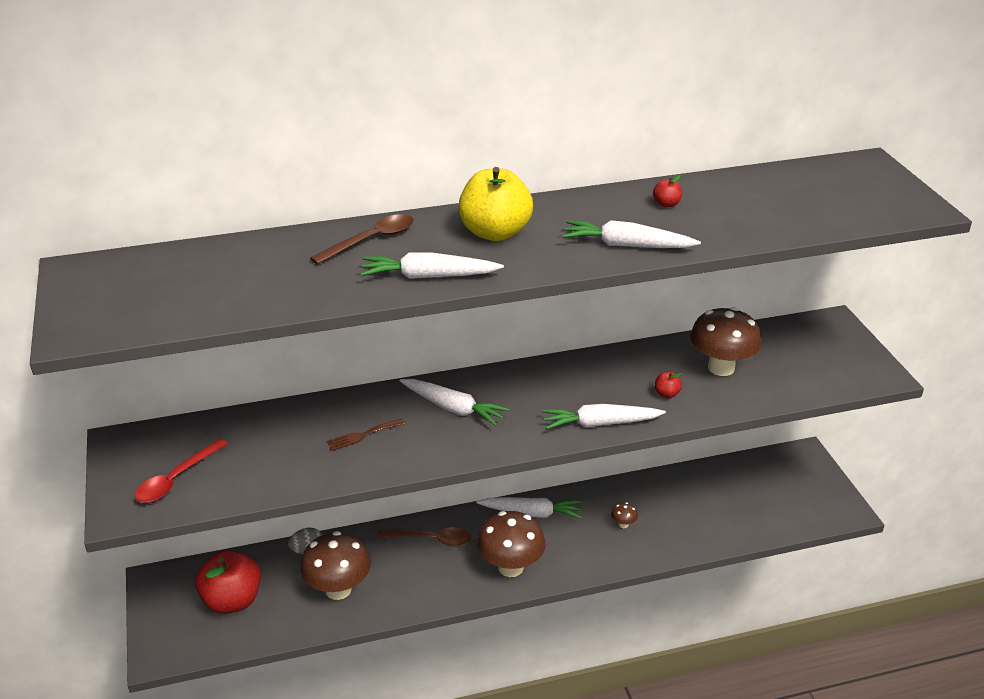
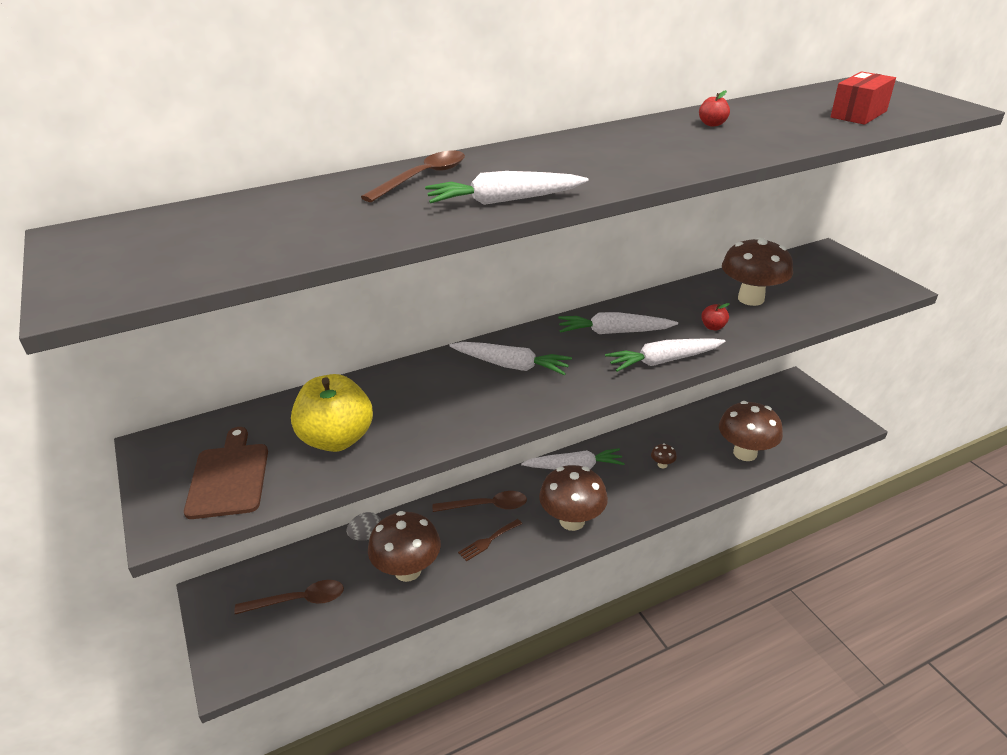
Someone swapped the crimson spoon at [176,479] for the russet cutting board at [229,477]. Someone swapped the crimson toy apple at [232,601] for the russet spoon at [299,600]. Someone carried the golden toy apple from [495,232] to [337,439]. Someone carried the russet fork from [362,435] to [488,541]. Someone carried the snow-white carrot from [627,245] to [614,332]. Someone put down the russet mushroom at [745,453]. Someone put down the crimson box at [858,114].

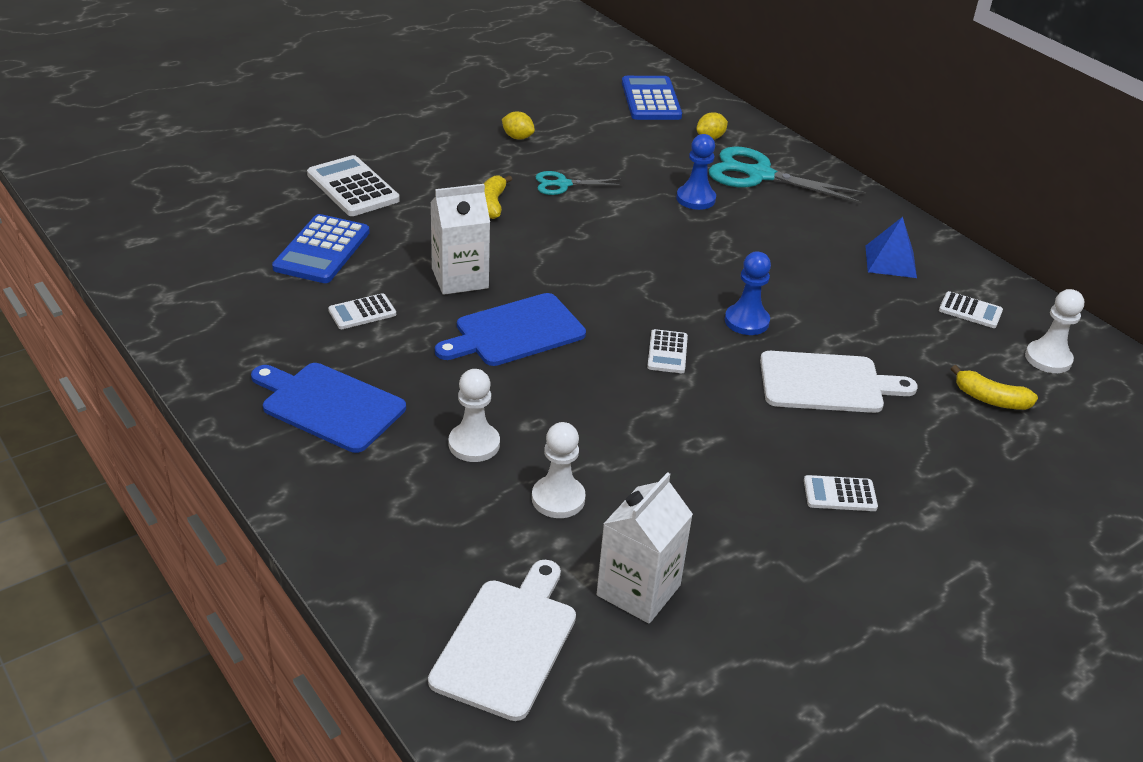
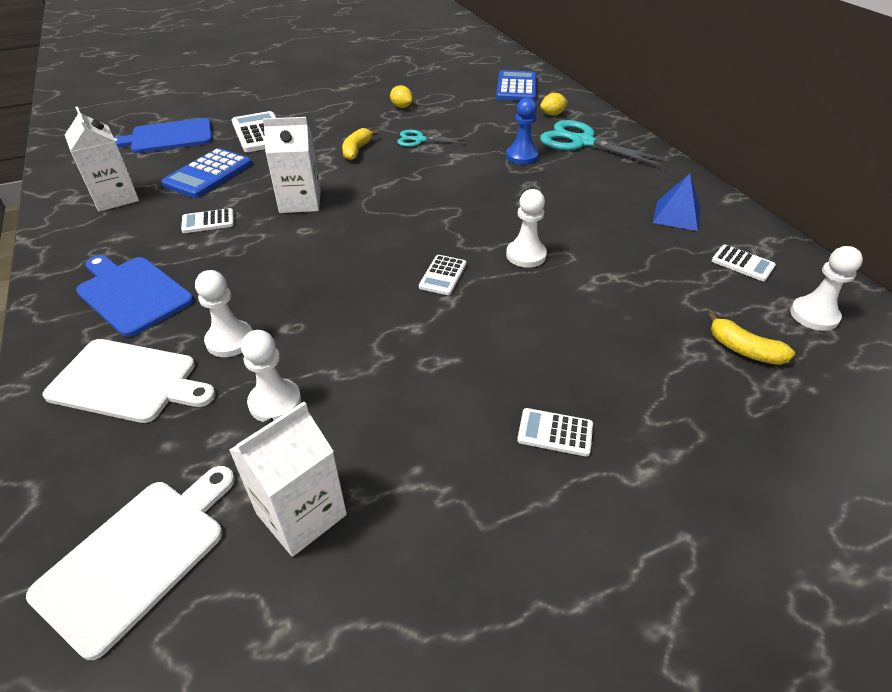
Someone carried the snow-white cutting board from [826,383] to [128,381]. Someone put down the snow-white juice carton at [115,197]. Someone carried the royal blue cutting board from [515,332] to [168,137]. Someone repainted the royal blue game pawn at [746,321], which became the snow-white game pawn at [526,255].

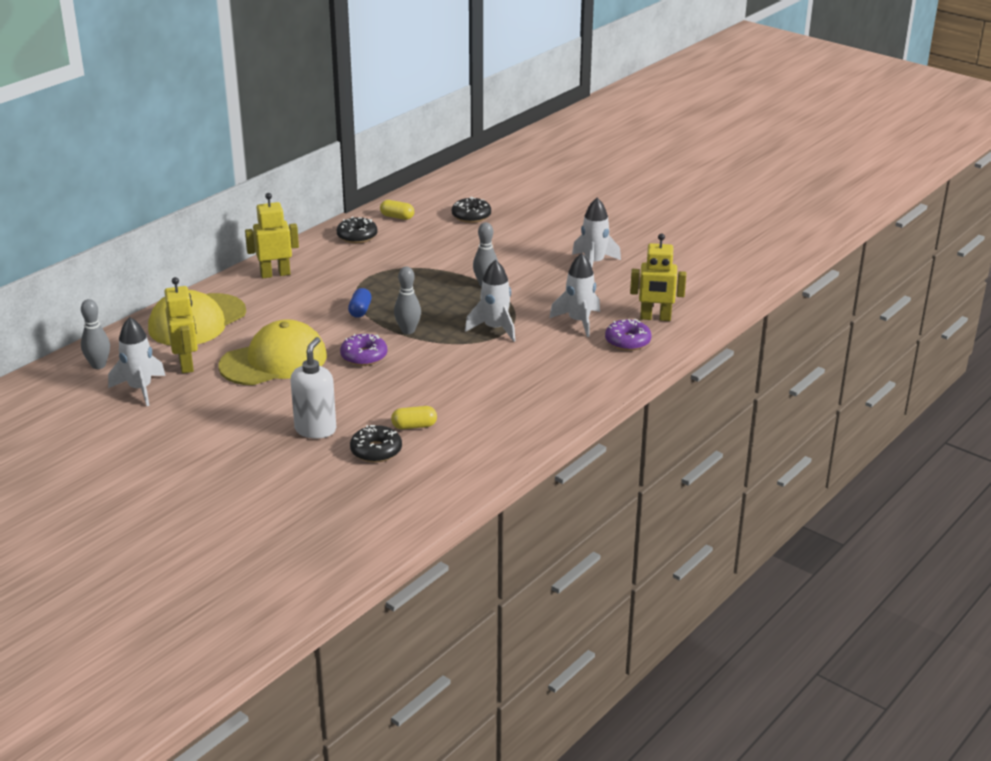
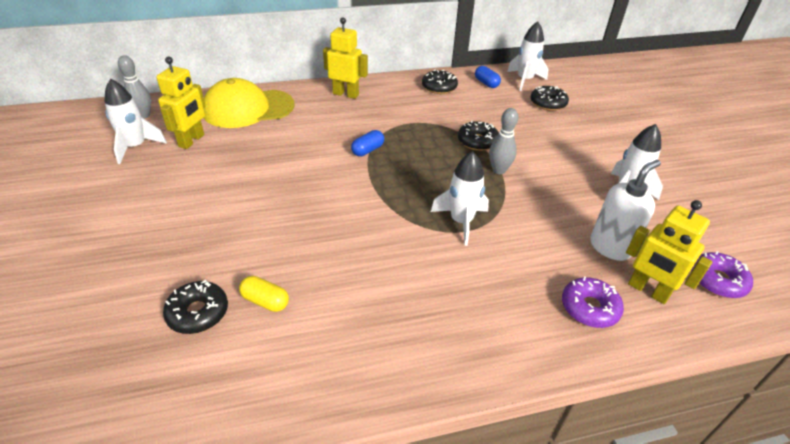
Someone put down the ebony donut at [477,141]. Someone repainted the golden capsule at [397,217], which became the royal blue capsule at [486,83]. Someone carried the snow-white spaceship from [579,322] to [524,80]. Someone carried the snow-white soap dispenser from [315,429] to [610,247]. Someone carried the violet donut from [364,356] to [717,281]. Someone took away the golden peaked cap at [274,361]. Someone took away the ash-grey tenpin at [408,331].

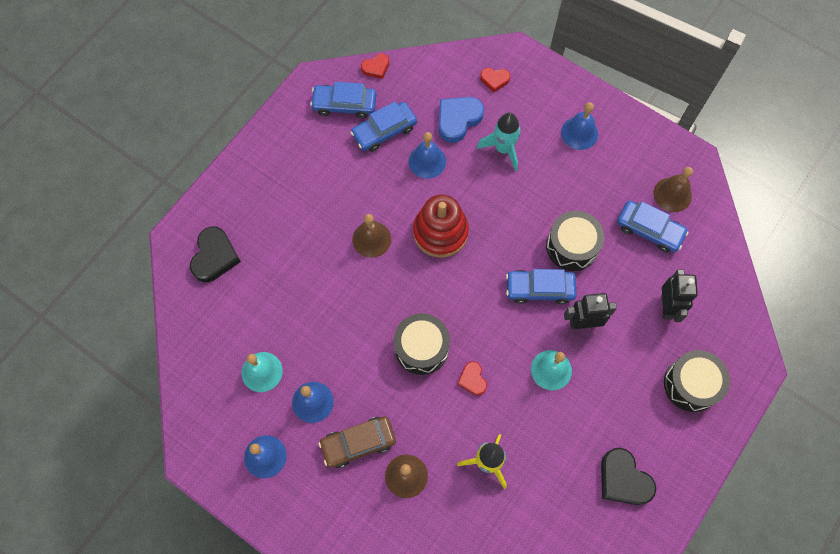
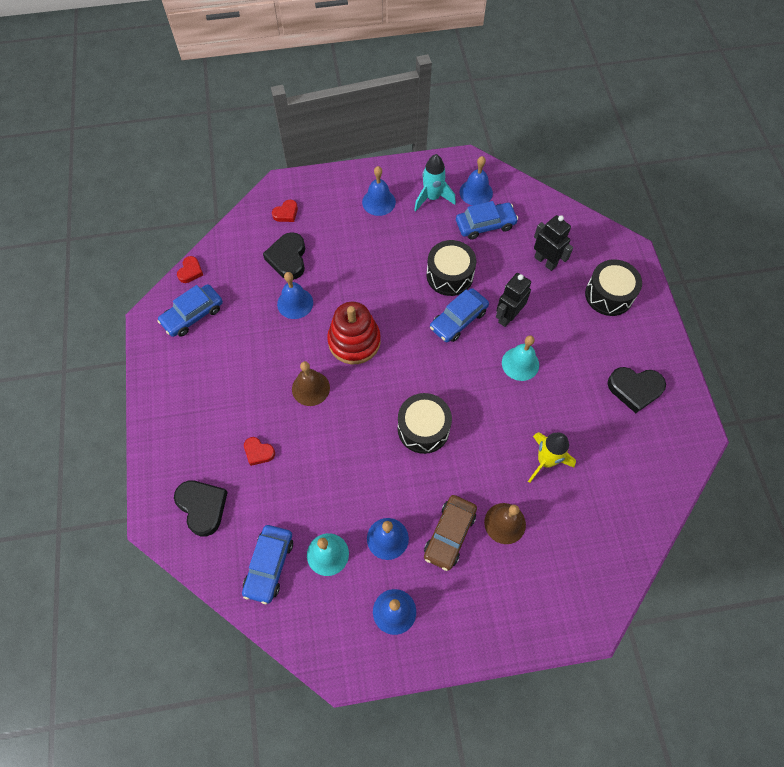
Someone carried the royal blue automobile from [384,131] to [269,565]. Someone carried the crimson love heart from [472,379] to [258,452]. Someone repainted the royal blue love heart at [458,120], which became the ebony love heart at [288,258]. Someone carried the teal spaceship from [503,149] to [432,198]. Someone repainted the russet bell at [672,194], which became the royal blue bell at [476,192].

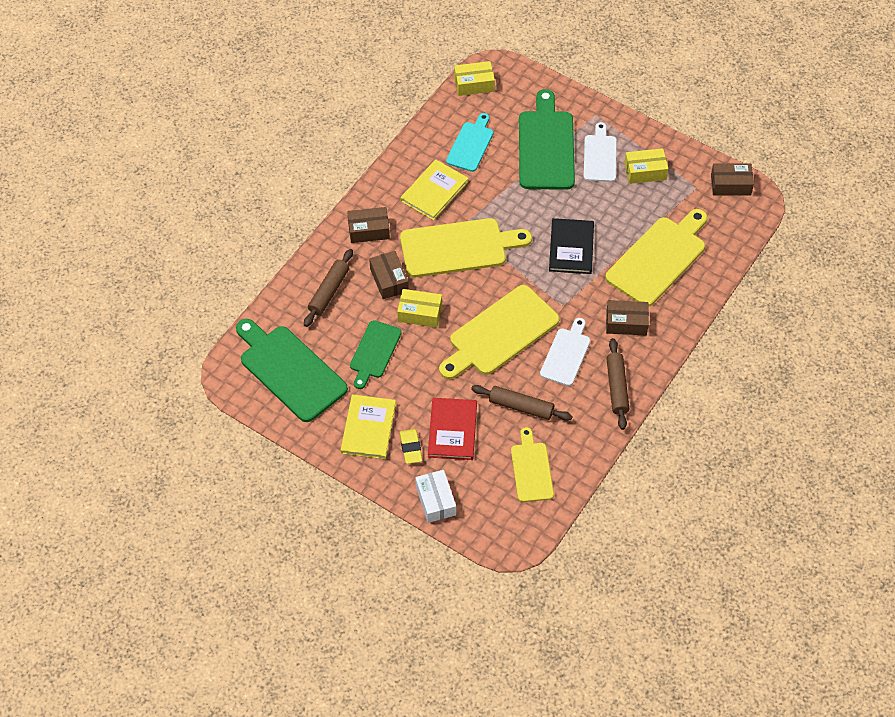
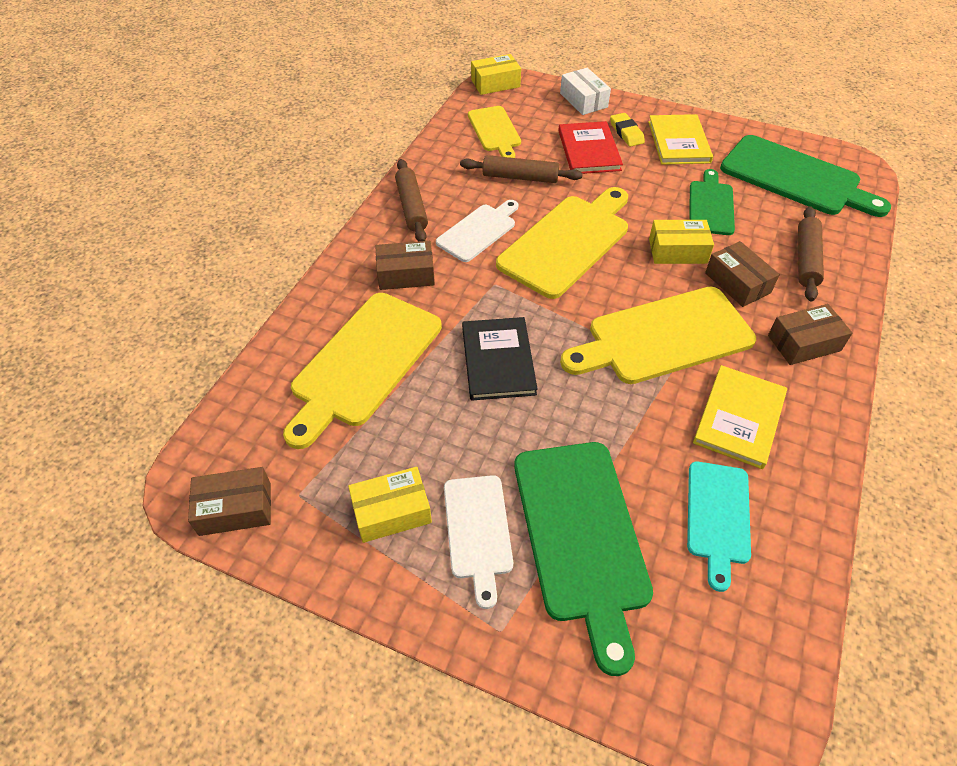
Someone rotated the snow-white cutting board at [566,354] by 150 degrees counterclockwise. Someone carried the golden box from [474,84] to [495,83].

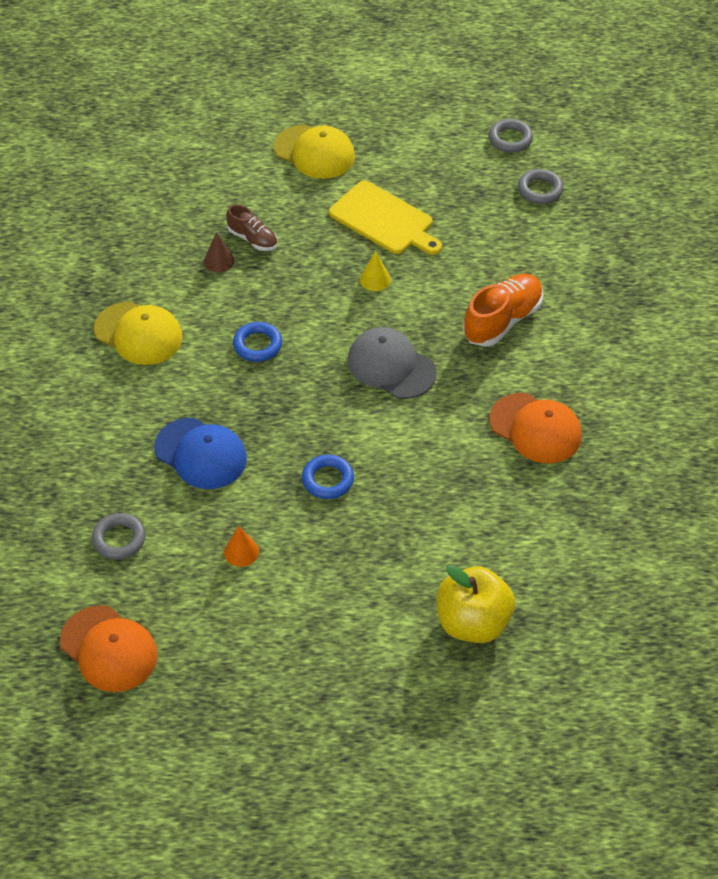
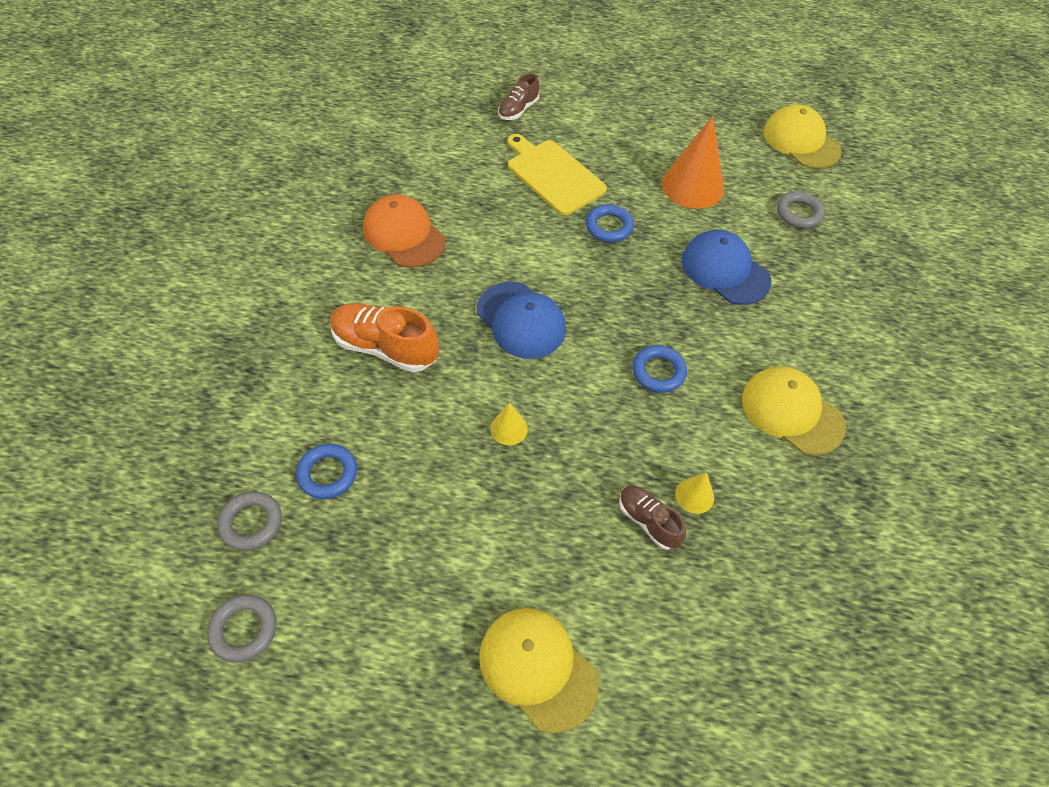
Someone put down the royal blue torus at [328,474]. Someone rotated the bright orange shoe at [502,321] by 60 degrees clockwise. Someone repainted the ash-grey peaked cap at [391,366], which became the royal blue peaked cap at [521,320]. Someone swapped the golden toy apple at [473,623] for the russet shoe at [518,110]. Someone carried the golden cutting board from [384,220] to [553,175]. Someone scaled the bright orange cone at [241,552] by 2.09. Someone repainted the russet cone at [219,261], which became the golden cone at [694,495]. Someone repainted the bright orange peaked cap at [109,649], which became the golden peaked cap at [801,141].

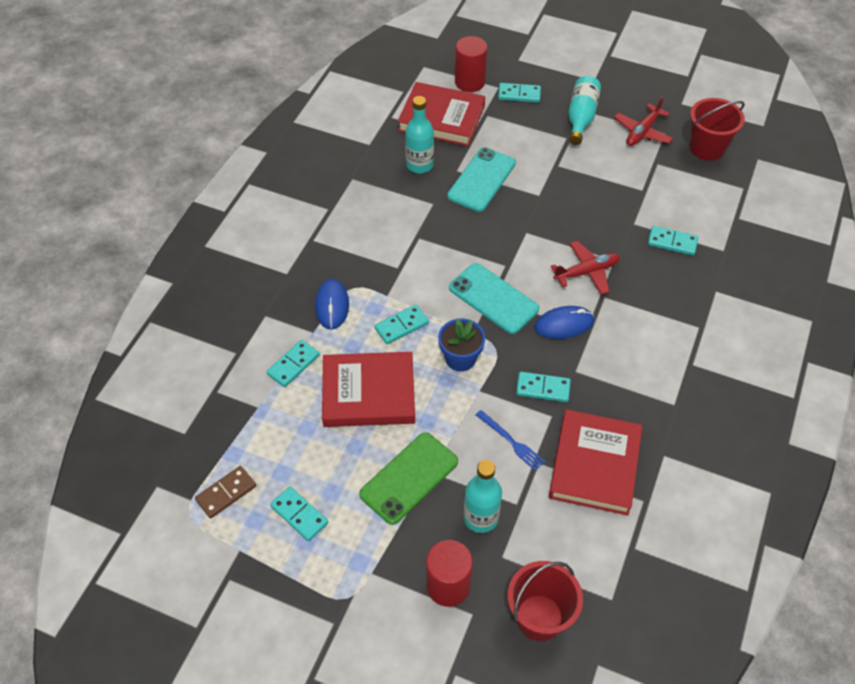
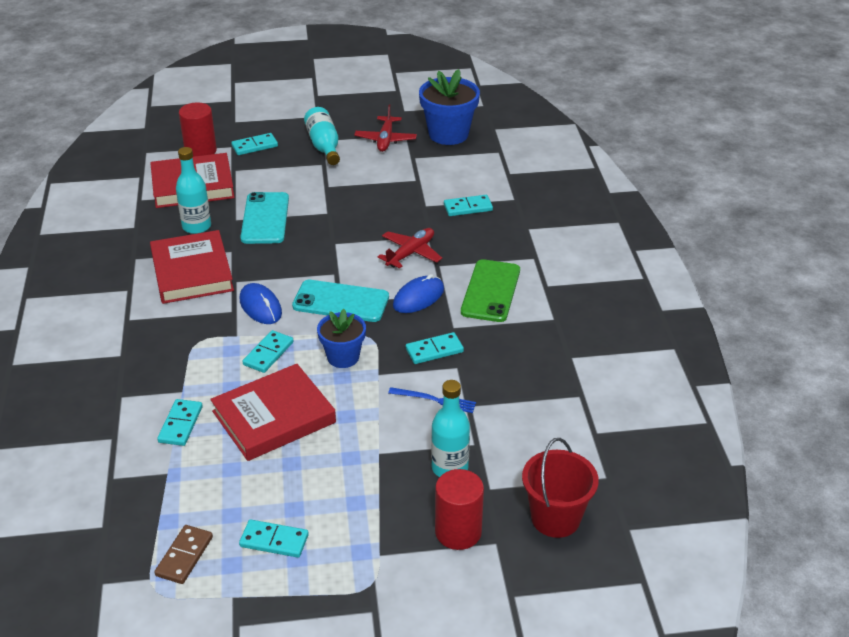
Someone carried the crimson book from [594,465] to [192,272]. Someone carried the royal blue mouse from [332,305] to [260,306]. Someone swapped the crimson pail at [707,148] for the royal blue plant pot at [448,134]. Someone carried the green mobile phone from [409,478] to [490,291].

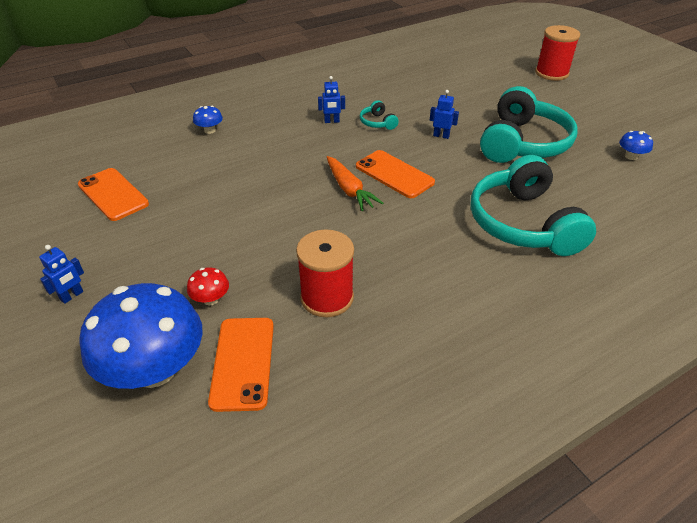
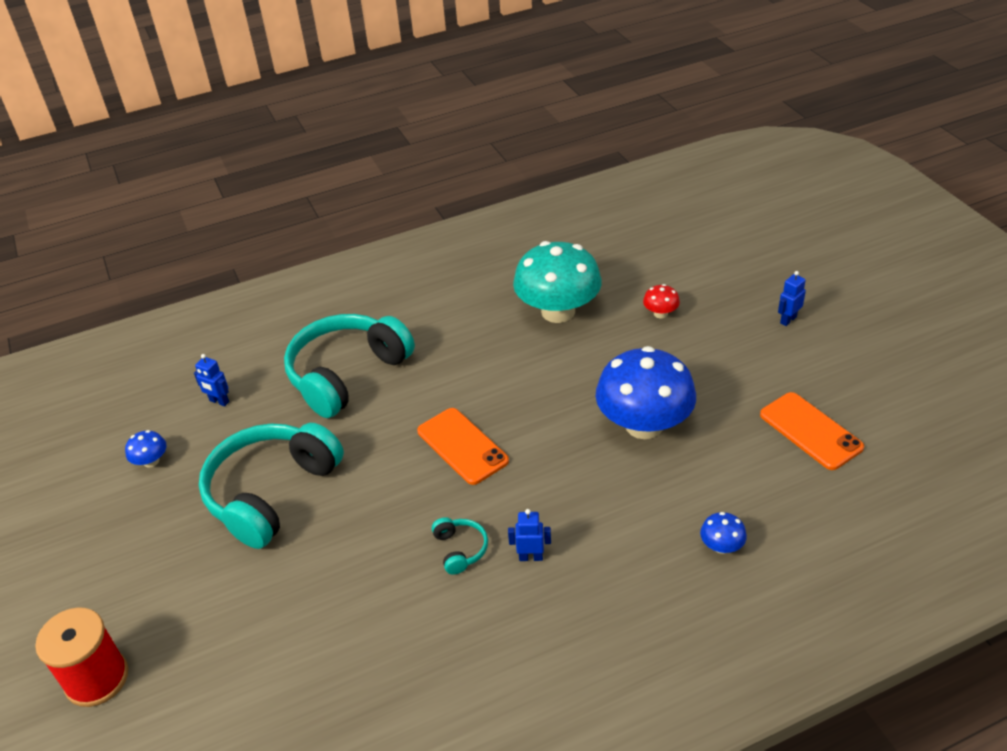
Someone carried the royal blue robot from [441,136] to [219,401]. Someone rotated the teal headphones at [523,223] by 135 degrees counterclockwise. Someone swapped the crimson reel of thread at [327,297] for the teal mushroom at [558,311]. Someone carried the royal blue mushroom from [155,369] to [644,425]. Someone took away the bright orange mobile phone at [242,362]. Someone took away the bright orange carrot at [349,189].

